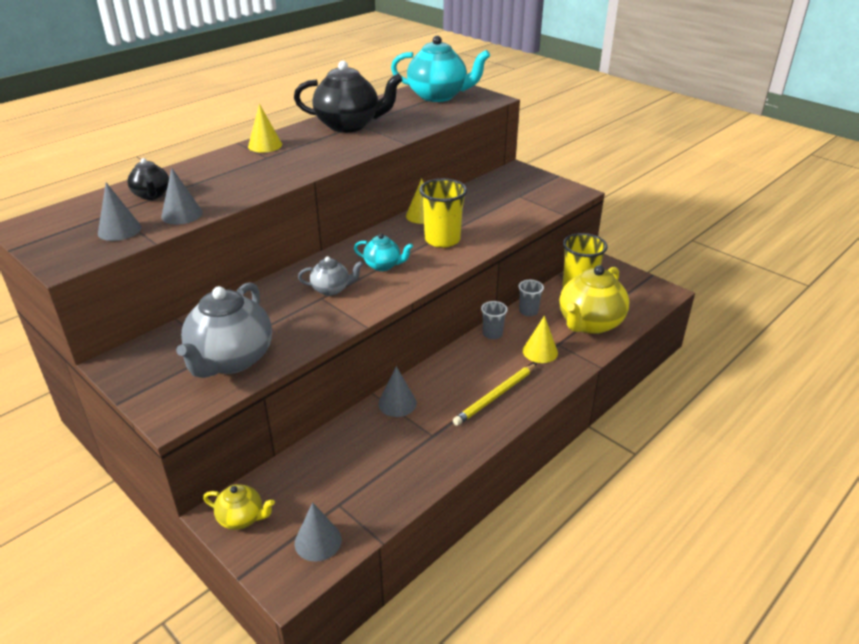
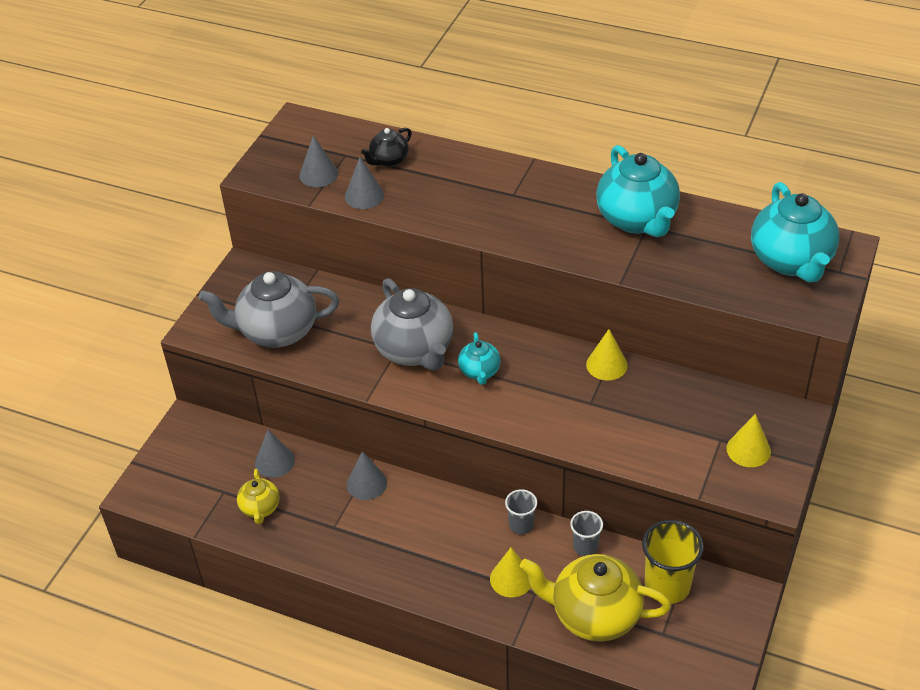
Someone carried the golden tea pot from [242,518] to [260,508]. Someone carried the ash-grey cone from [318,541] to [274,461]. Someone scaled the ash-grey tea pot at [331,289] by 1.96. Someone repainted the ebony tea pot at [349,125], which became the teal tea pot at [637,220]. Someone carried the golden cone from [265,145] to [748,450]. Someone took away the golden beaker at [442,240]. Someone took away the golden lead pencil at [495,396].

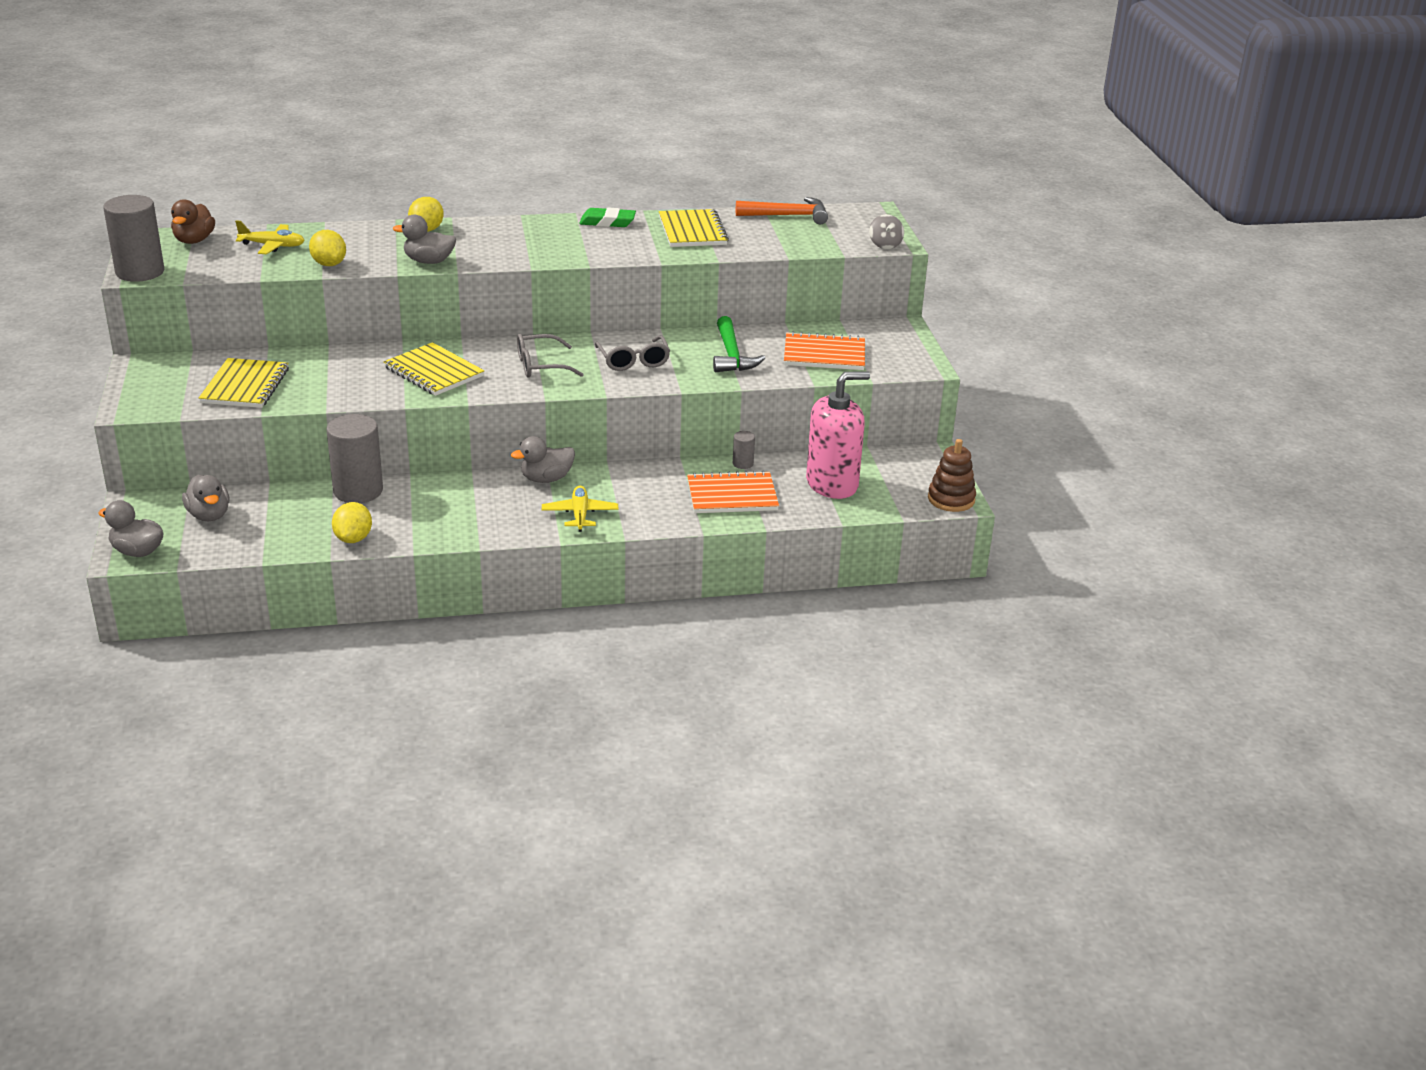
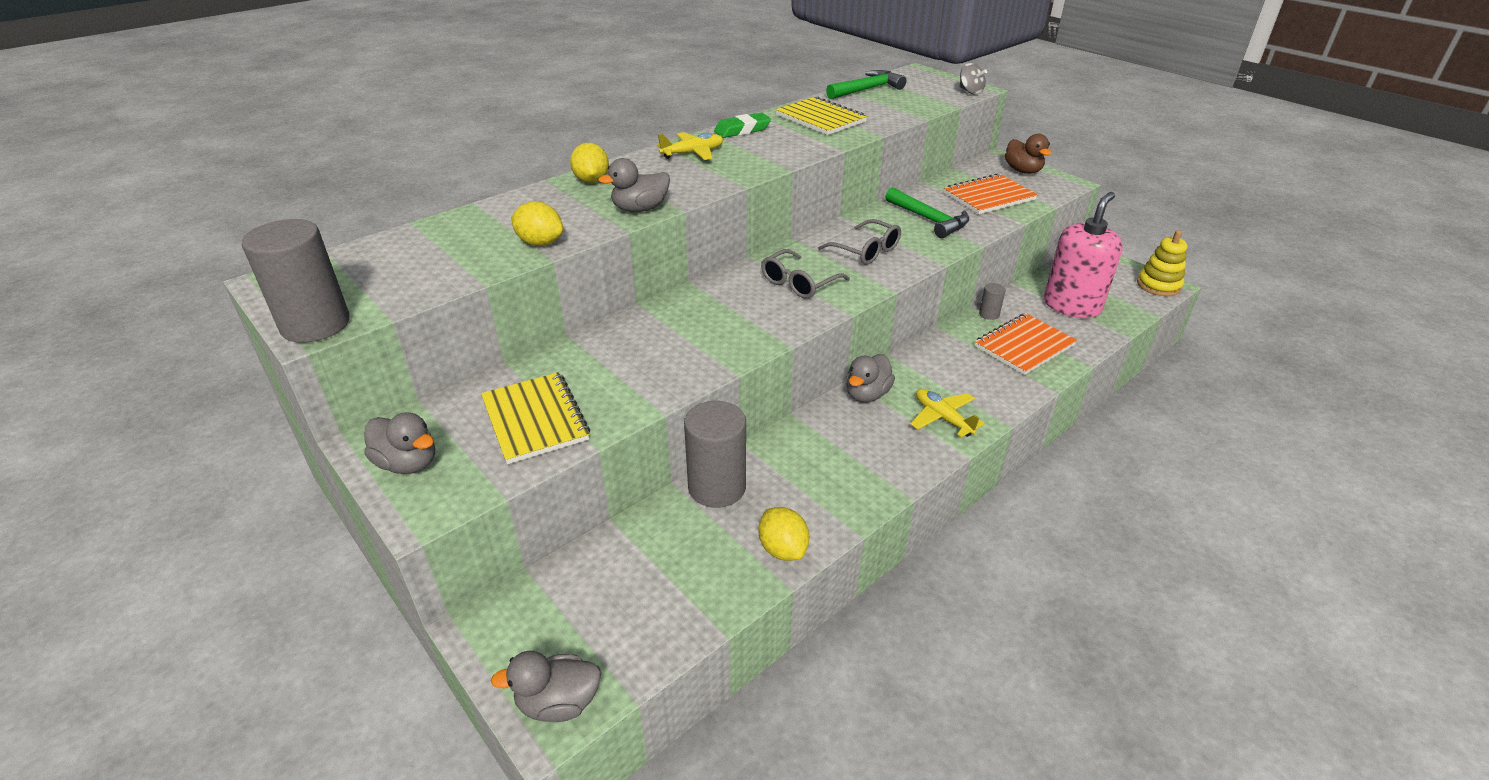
Someone carried the ash-grey duck from [209,515] to [408,463]. Someone carried the golden toy plane from [272,246] to [692,153]. Someone repainted the bright orange hammer at [787,216], which became the green hammer at [867,89]. Someone carried the russet duck from [194,240] to [1023,171]. Someone repainted the russet stacking toy at [951,499], which became the golden stacking toy at [1158,285]. Someone took away the golden notepad at [433,372].

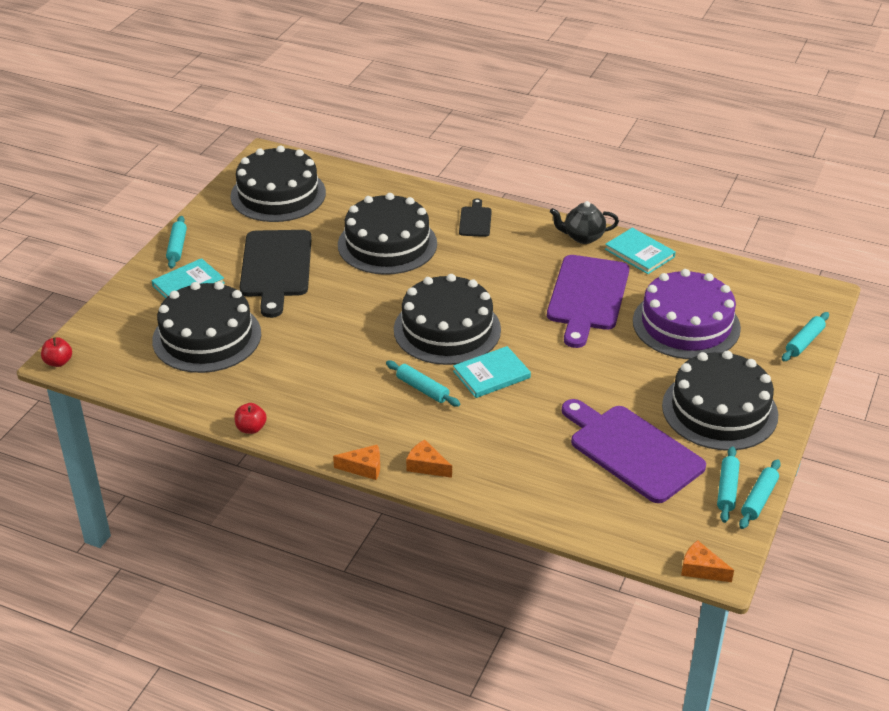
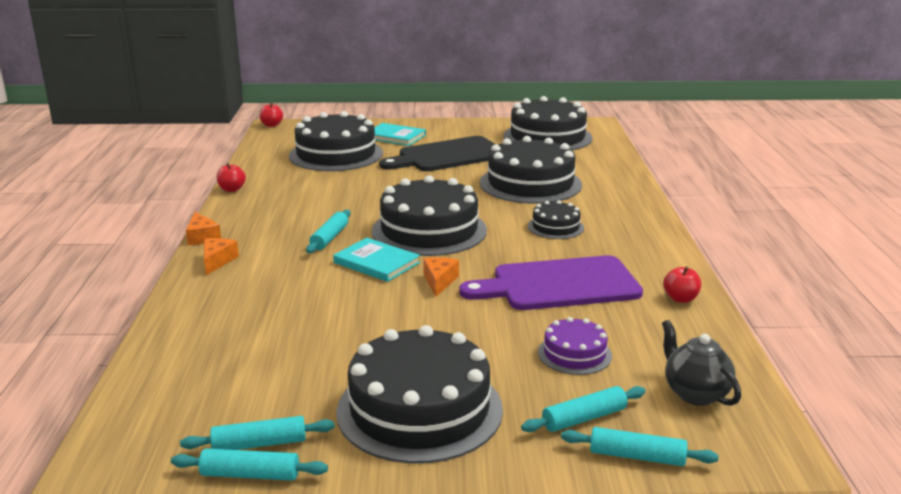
Someone carried the bright orange cheese from [701,569] to [439,281]. Someone carried the teal rolling pin from [177,247] to [584,418]. Someone put down the ebony layer cake at [555,227]. Someone scaled the violet layer cake at [686,324] by 0.49. Someone carried the ebony tea pot from [583,237] to [695,393]. Someone swapped the teal book at [639,253] for the crimson toy apple at [680,299]. Someone took away the ebony cutting board at [475,220]. Someone took away the violet cutting board at [632,451].

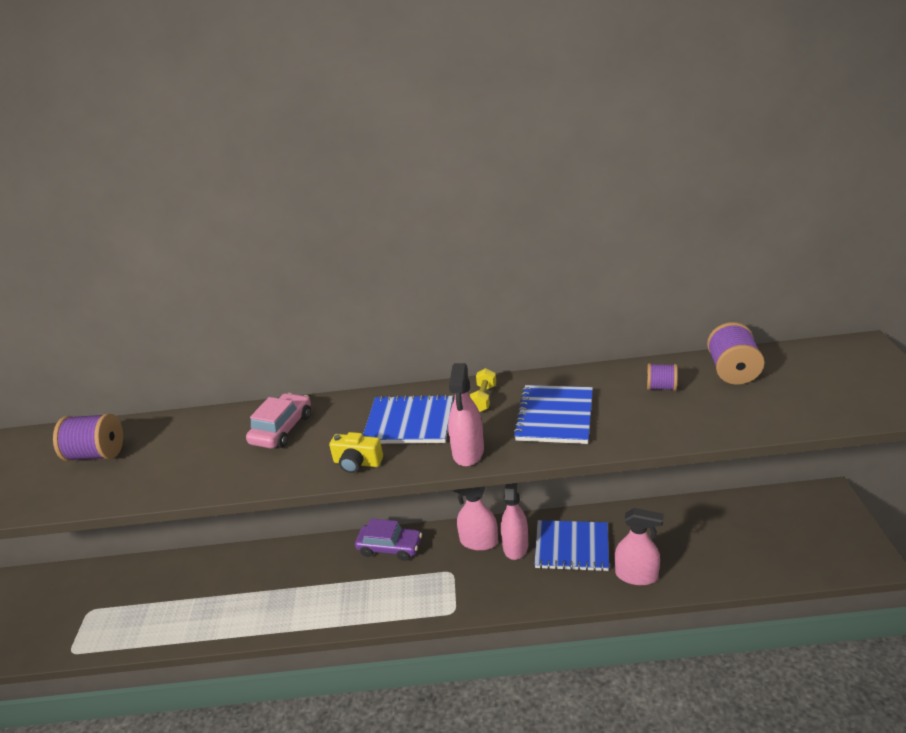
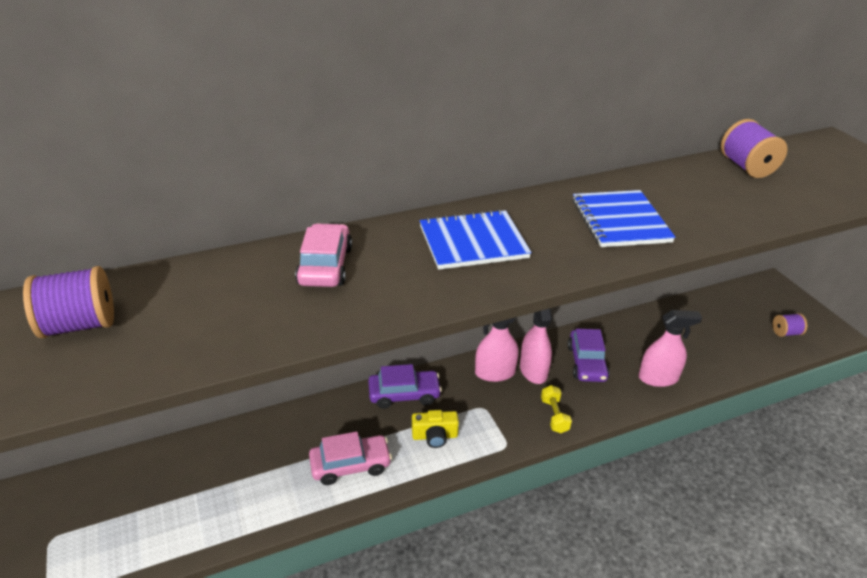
Someone put down the pink automobile at [350,465]. Someone carried the golden compact camera from [357,463] to [435,436]. Someone carried the golden free weight from [483,398] to [554,415]. Someone swapped the royal blue notepad at [571,547] for the violet automobile at [587,363]. Someone carried the violet reel of thread from [661,387] to [786,333]. Someone took away the pink spray cleaner at [468,452].

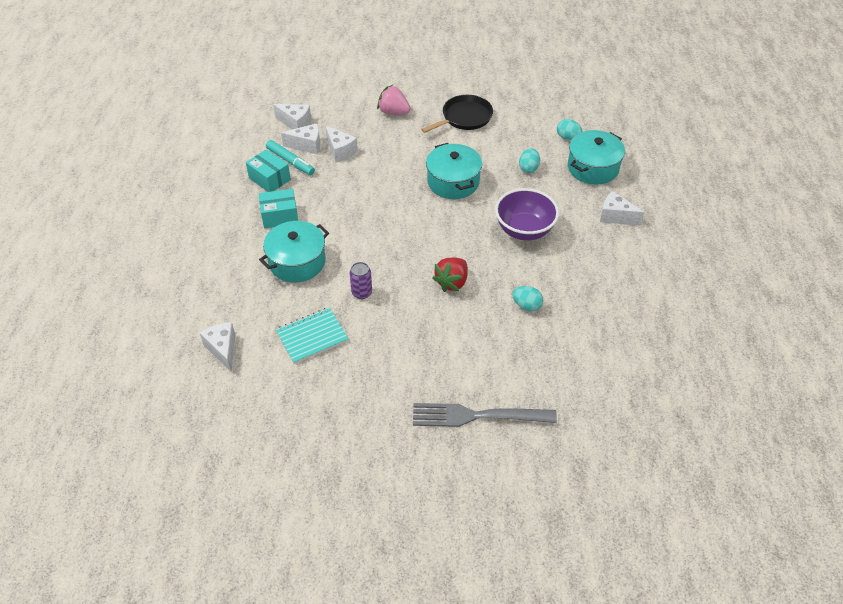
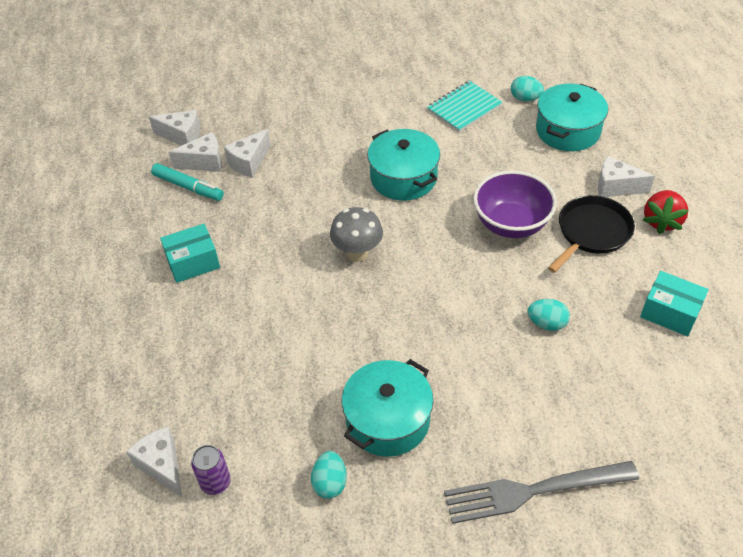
Someone carried the violet soda can from [362,292] to [215,482]. Someone rotated the snow-white cheese at [340,151] by 90 degrees clockwise. Someone carried the teal egg shape from [528,168] to [330,483]. Someone put down the ash-grey mushroom at [357,253]. Someone carried the teal stockpot from [297,262] to [388,420]. Someone carried the teal notepad from [312,336] to [464,108]. Someone carried the ebony skillet from [464,117] to [591,232]. Someone carried the teal box from [269,179] to [670,312]. Someone carried the crimson strawberry from [452,282] to [661,221]. Someone took away the pink strawberry at [393,112].

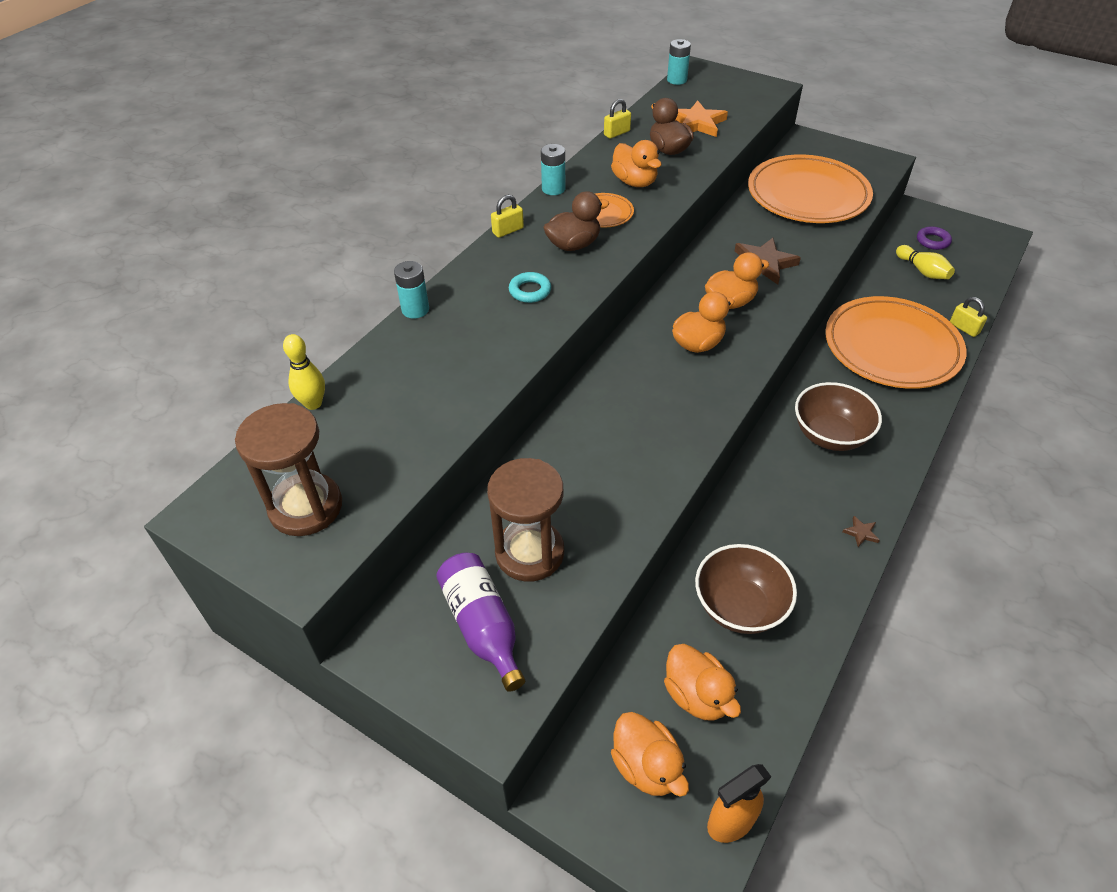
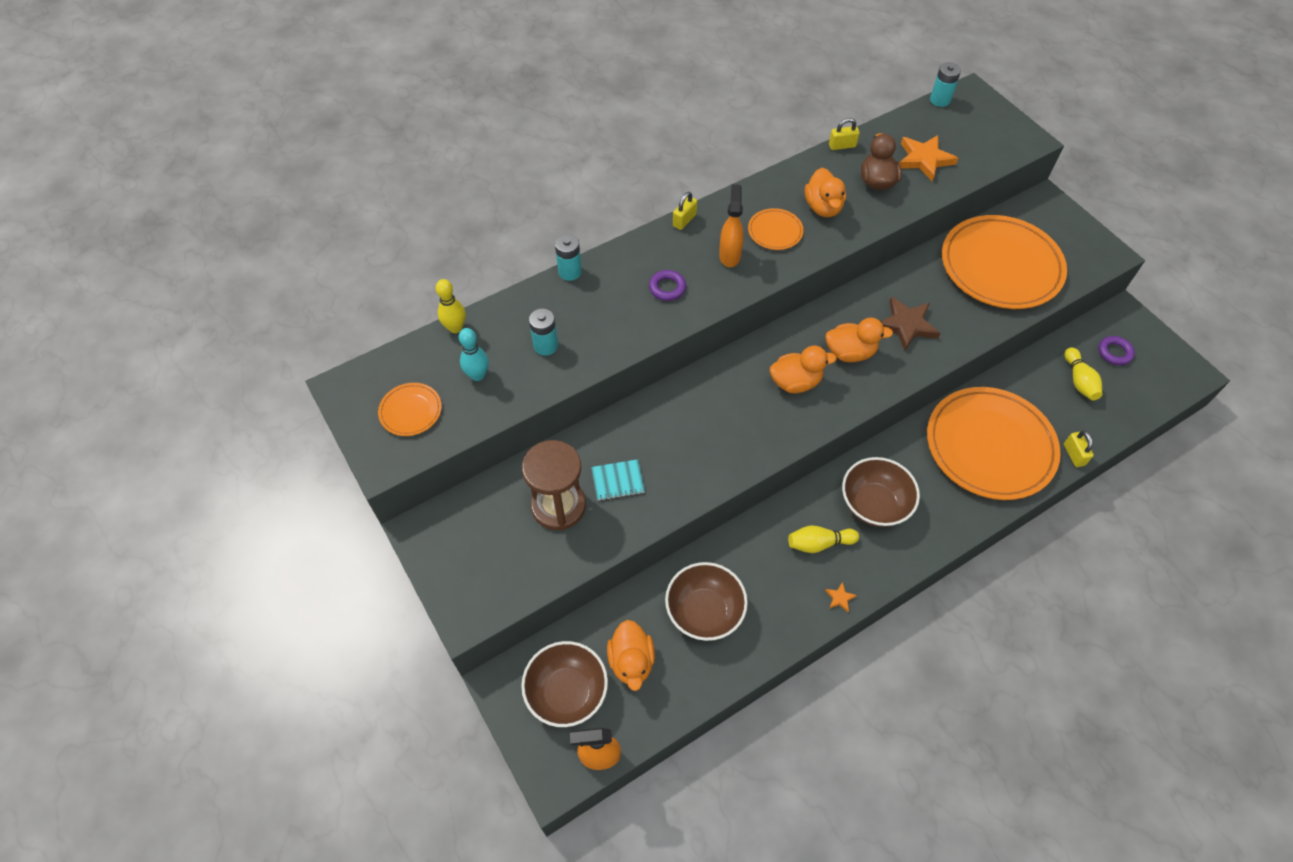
Someone swapped the russet sand timer at [306,507] for the bright orange flat dish at [410,411]. Someone put down the teal tenpin at [478,375]. Someone swapped the bright orange duck at [647,766] for the russet bowl at [567,692]. Someone carried the teal battery from [553,189] to [545,345]. Someone put down the teal notepad at [618,481]. Someone repainted the teal torus at [530,291], which became the violet torus at [667,288]. Someone rotated the golden padlock at [508,230] by 45 degrees counterclockwise. Someone swapped the russet duck at [573,245] for the bright orange spray cleaner at [729,255]. Someone put down the golden tenpin at [819,543]. Someone repainted the russet star at [861,533], which became the bright orange star at [840,598]. Someone took away the violet drink bottle at [483,626].

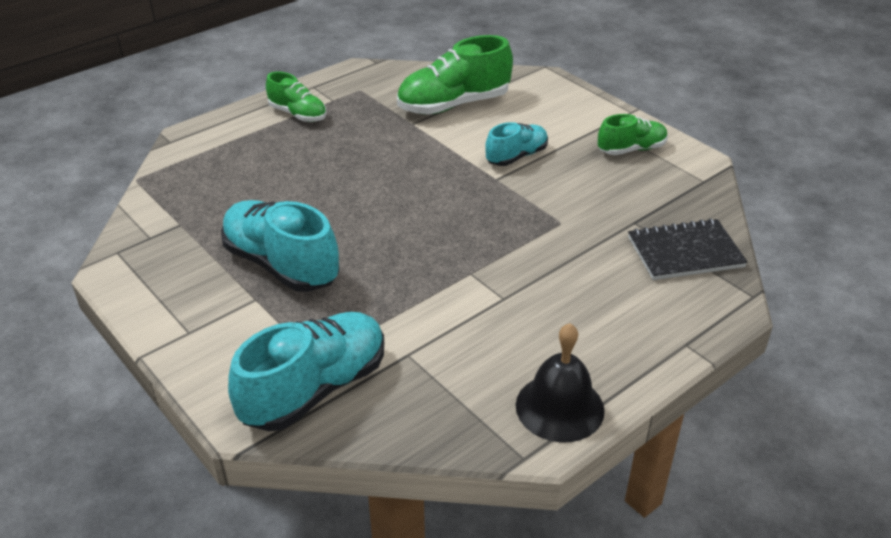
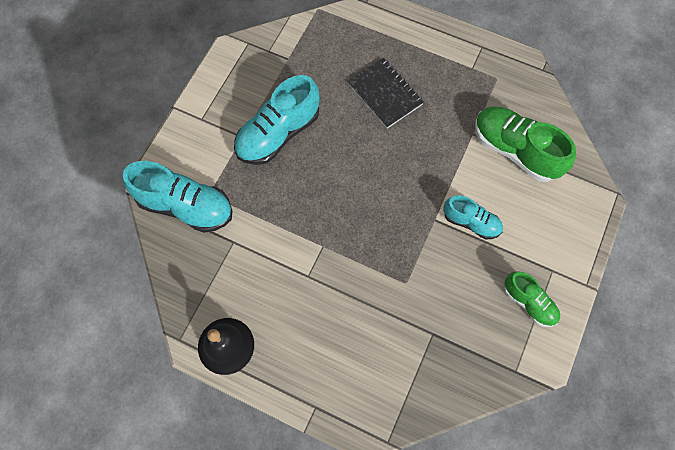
Someone rotated the teal shoe at [281,265] by 150 degrees counterclockwise. Someone carried the ebony notepad from [685,252] to [385,94]. Someone took away the green shoe at [298,114].

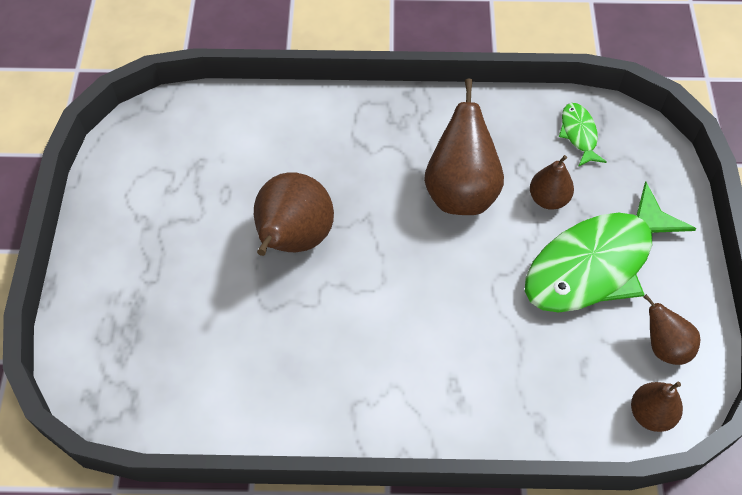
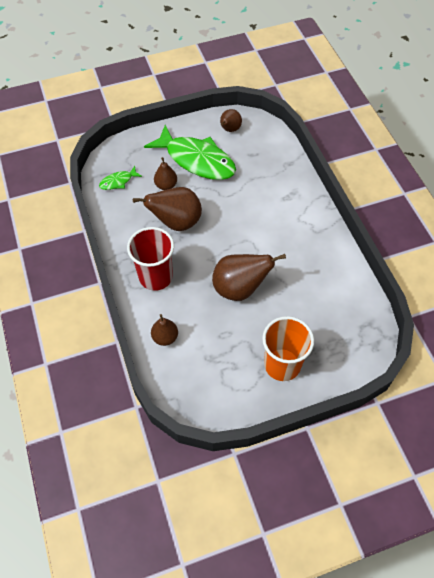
Someone put down the crimson beaker at [156,277]. Someone carried the russet toy pear from [650,414] to [165,337]. Someone put down the bright orange beaker at [282,364].

